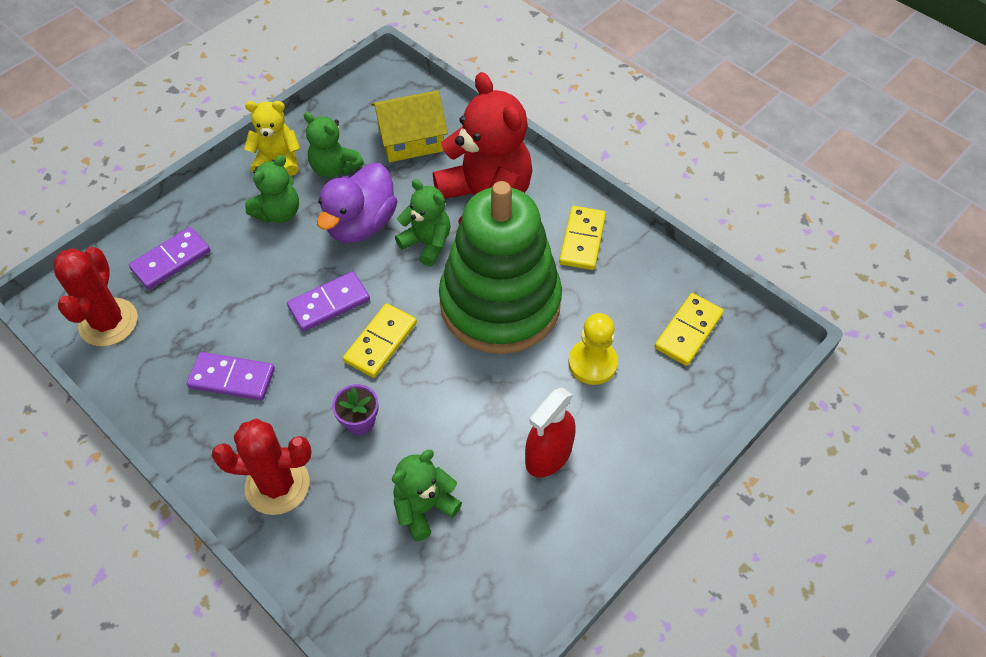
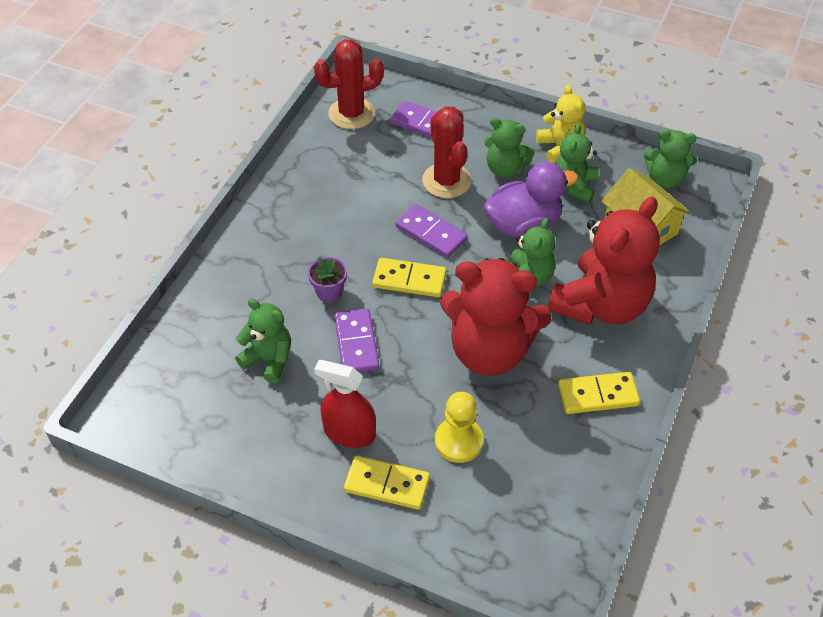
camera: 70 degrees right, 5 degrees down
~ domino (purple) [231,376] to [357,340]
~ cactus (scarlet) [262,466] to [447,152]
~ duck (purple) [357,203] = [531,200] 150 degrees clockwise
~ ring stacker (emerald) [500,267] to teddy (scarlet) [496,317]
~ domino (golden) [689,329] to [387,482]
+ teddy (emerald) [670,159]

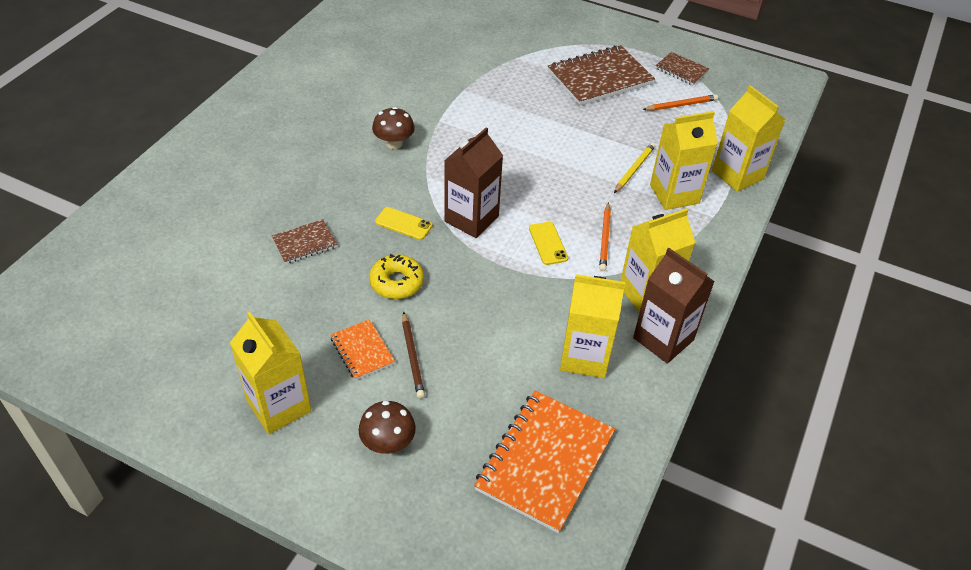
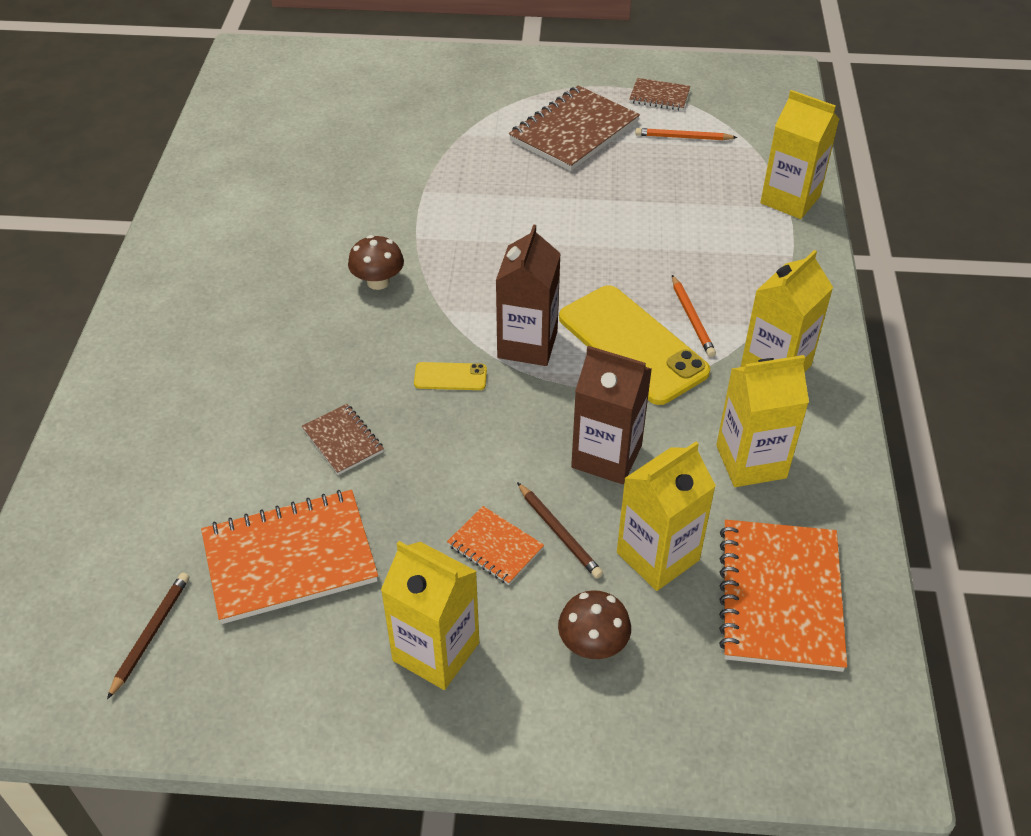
camera: 20 degrees left, 0 degrees up
~ exercise book (dark brown) [304,241] = [343,439] 75 degrees counterclockwise
- donut (golden) [396,276]
~ phone (golden) [548,243] = [634,345] x2.28
- lead pencil (golden) [635,167]
~ carton (dark brown) [674,306] to [611,415]
~ lead pencil (orange-coloured) [680,102] = [686,134] 135 degrees counterclockwise
~ carton (golden) [684,160] to [666,516]
+ lead pencil (dark brown) [148,635]
+ exercise book (orange-coloured) [289,557]

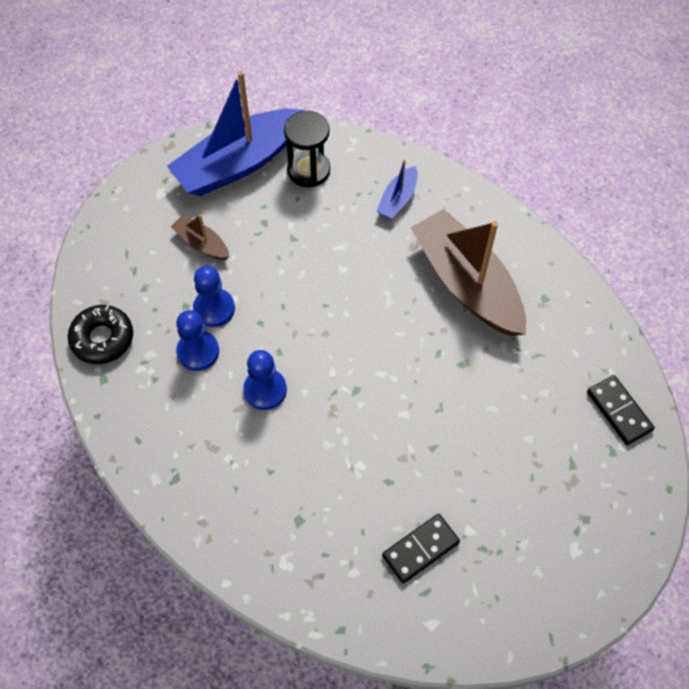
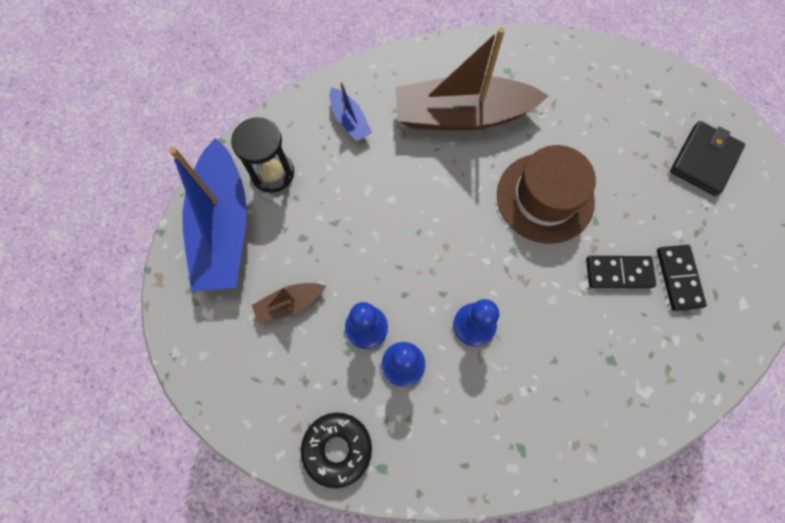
camera: 60 degrees left, 10 degrees up
~ domino (black) [621,410] to [621,272]
+ tall hat (dark brown) [546,194]
+ card wallet (black) [707,158]

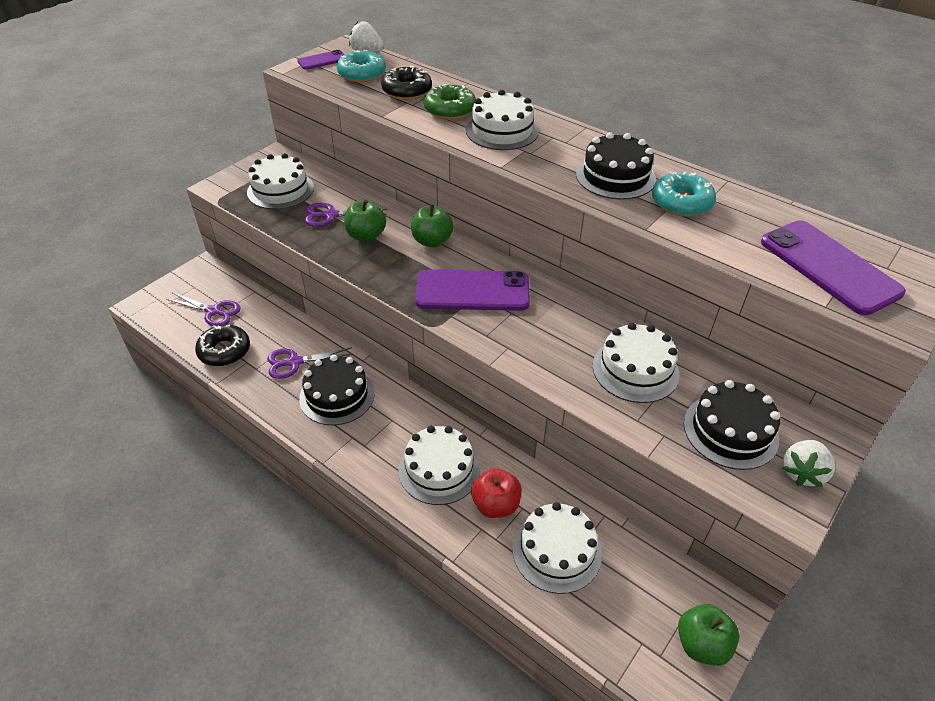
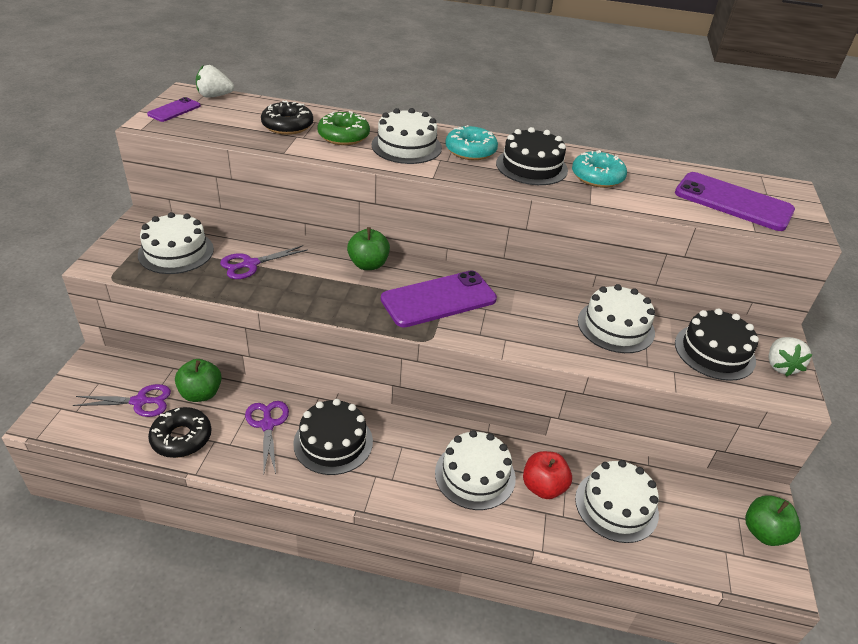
camera: 30 degrees left, 5 degrees down
~ shears (purple) [310,363] = [267,437] 120 degrees clockwise
~ donut (aqua) [361,66] to [471,142]
~ toy apple (emerald) [365,221] to [198,380]

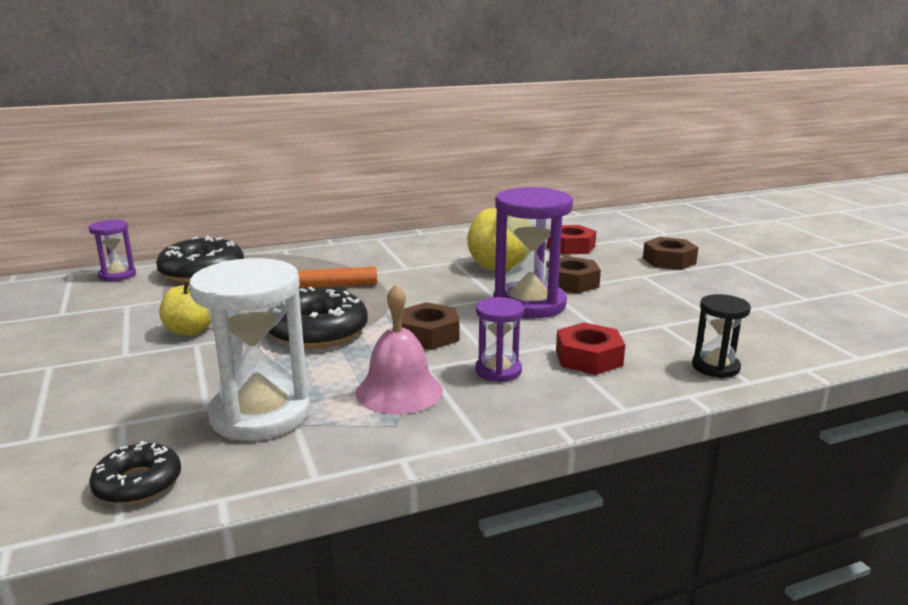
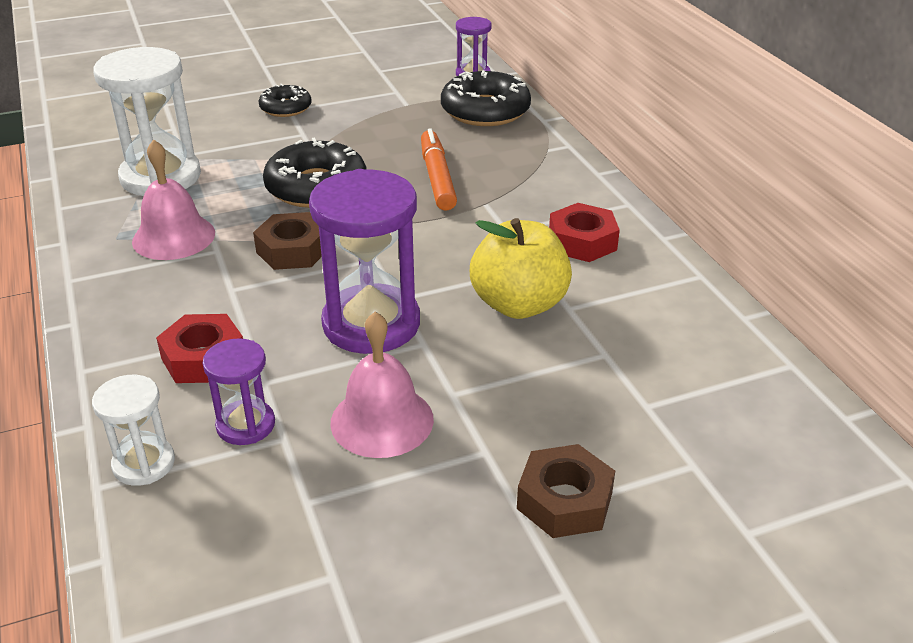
camera: 90 degrees right, 15 degrees up
~ donut (black) [135,472] to [285,100]
- toy apple (golden) [185,308]
~ hourglass (purple) [499,339] to [239,391]
- hexagon nut (dark brown) [573,274]
~ hexagon nut (scarlet) [571,240] to [584,232]
~ hourglass (black) [721,336] to hourglass (pure white) [133,430]
+ school bell (pink) [382,384]

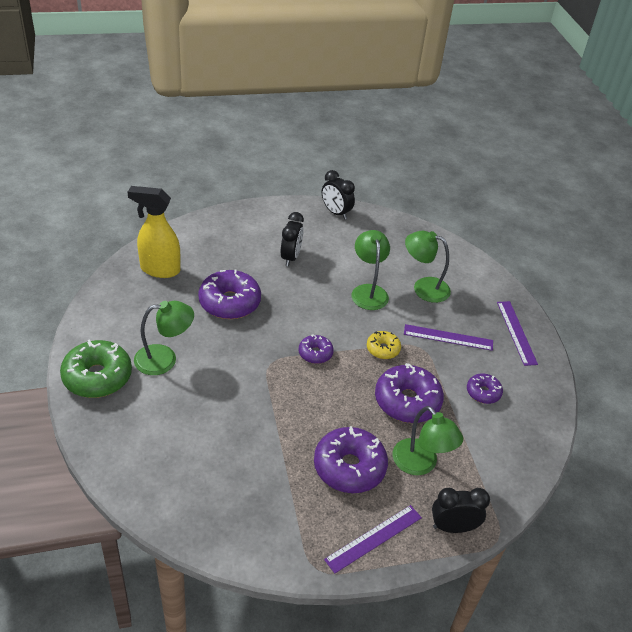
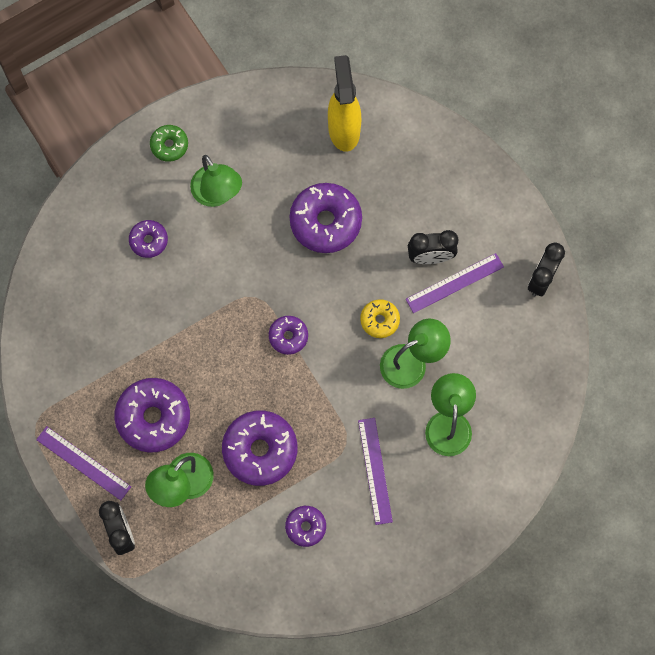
camera: 75 degrees right, 30 degrees up
~ donut (emerald) [96,369] = [169,143] x0.54
~ donut (golden) [384,345] to [380,318]
~ ruler (purple) [517,333] to [455,283]
+ donut (purple) [148,239]

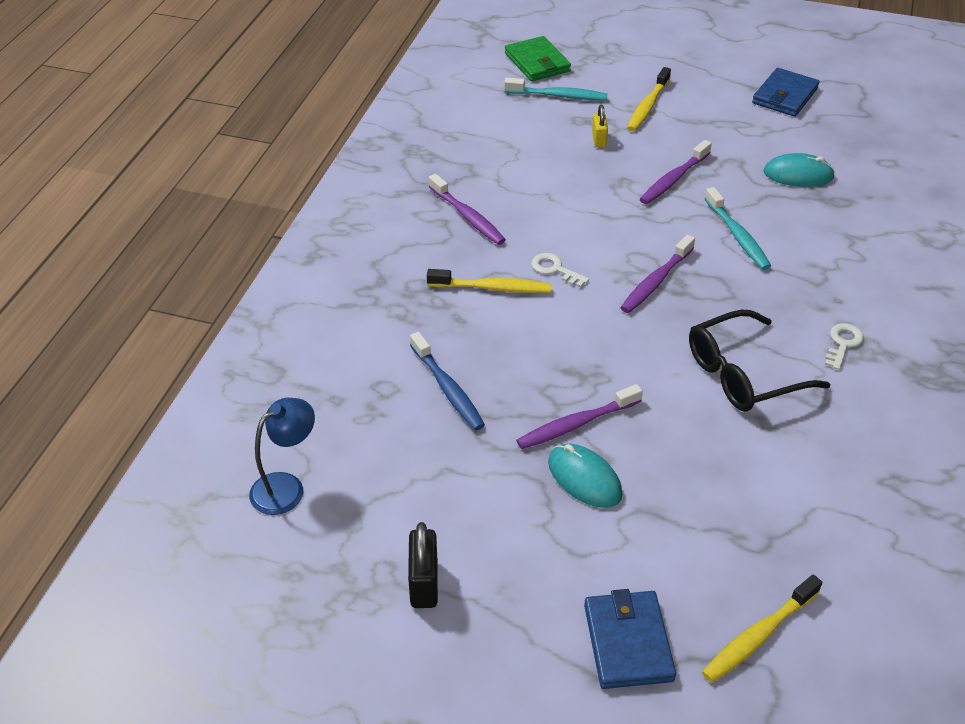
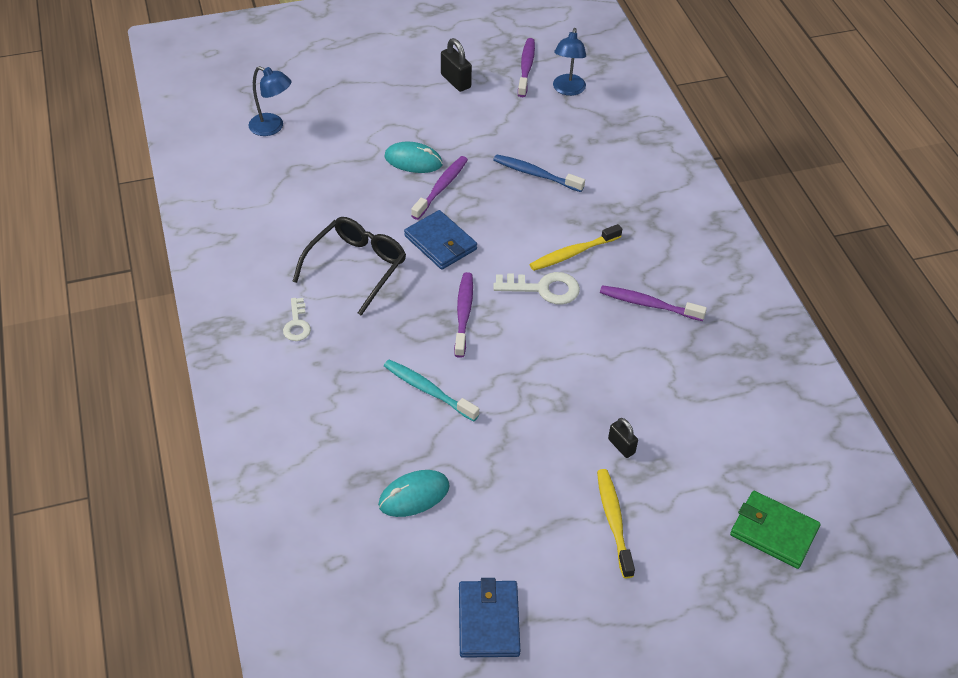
camera: 145 degrees right, 5 degrees up
- tooth brush (aqua) [556,89]
~ door key (pure white) [560,270] = [536,288] x1.58
~ card wallet (royal blue) [630,639] to [440,240]
~ lock (golden) [600,126] to lock (black) [623,438]
~ tooth brush (purple) [676,172] to [526,67]
~ tooth brush (golden) [762,629] to lamp (royal blue) [270,101]

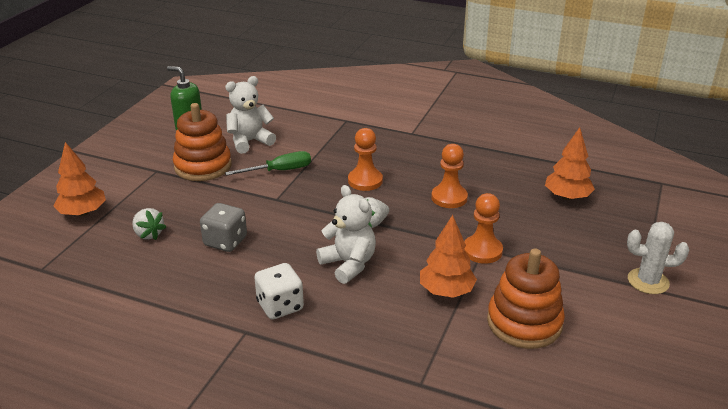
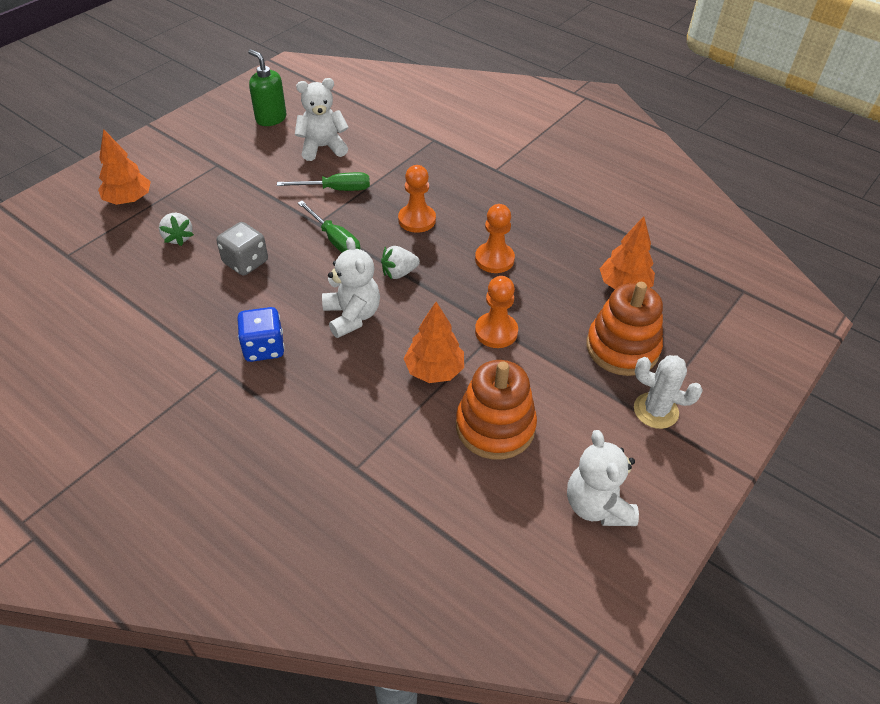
camera: 15 degrees right, 15 degrees up
~ ring stacker (orange-coloured) [202,142] to [624,329]
~ die (pure white) [279,291] to die (royal blue) [261,334]
+ flat screwdriver (emerald) [329,227]
+ teddy (pure white) [603,478]

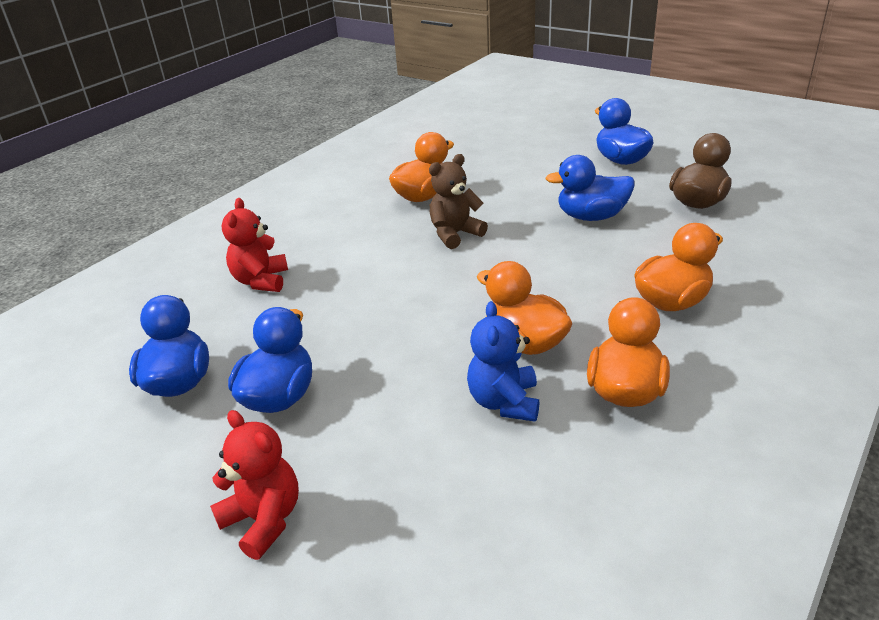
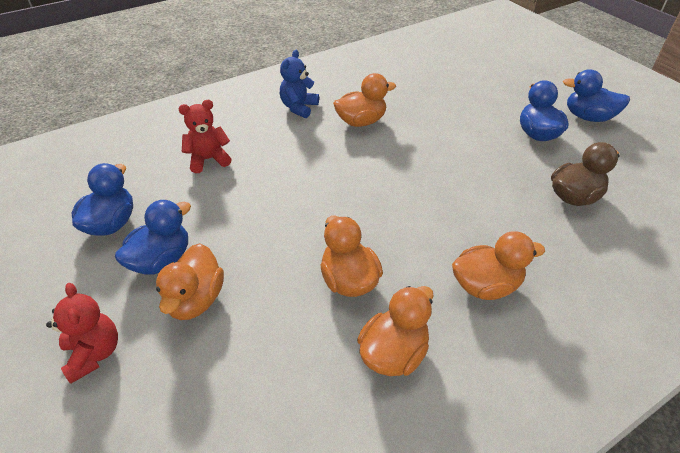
camera: 20 degrees right, 10 degrees up
~ teddy (scarlet) [255,245] = [204,136] 45 degrees clockwise
- teddy (dark brown) [458,201]
~ teddy (royal blue) [503,361] to [299,84]
~ duck (royal blue) [589,188] to [596,95]
+ duck (orange-coloured) [190,281]

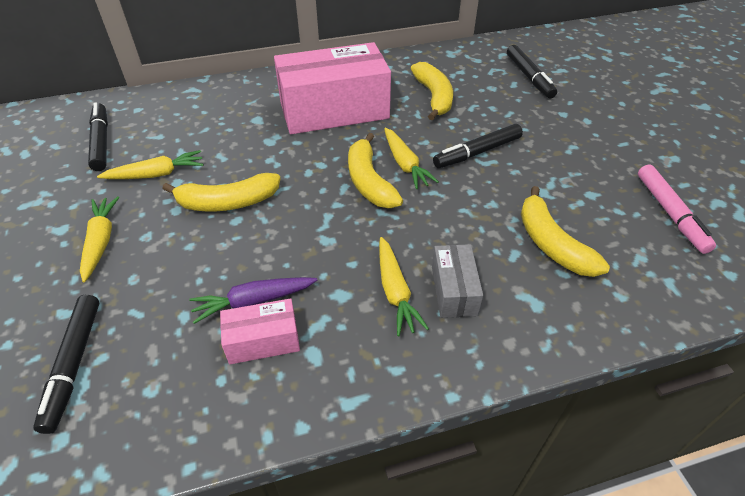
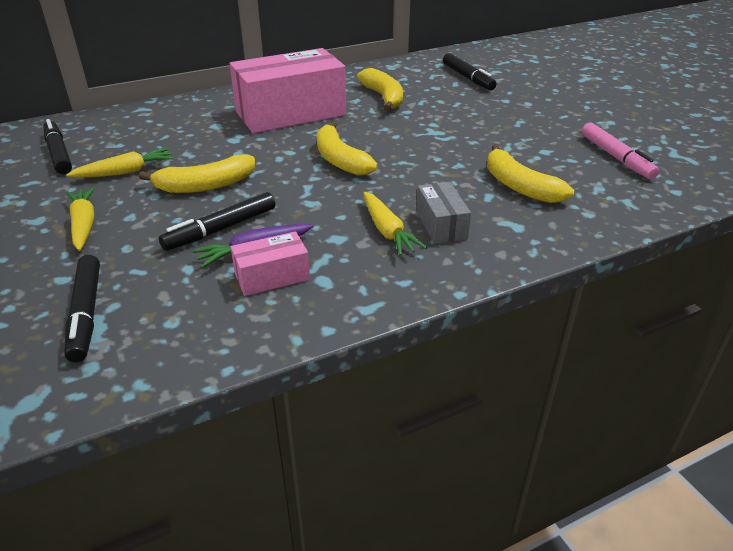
camera: 10 degrees left, 10 degrees down
- root vegetable (golden) [411,158]
~ marker pen (black) [478,146] to [217,221]

